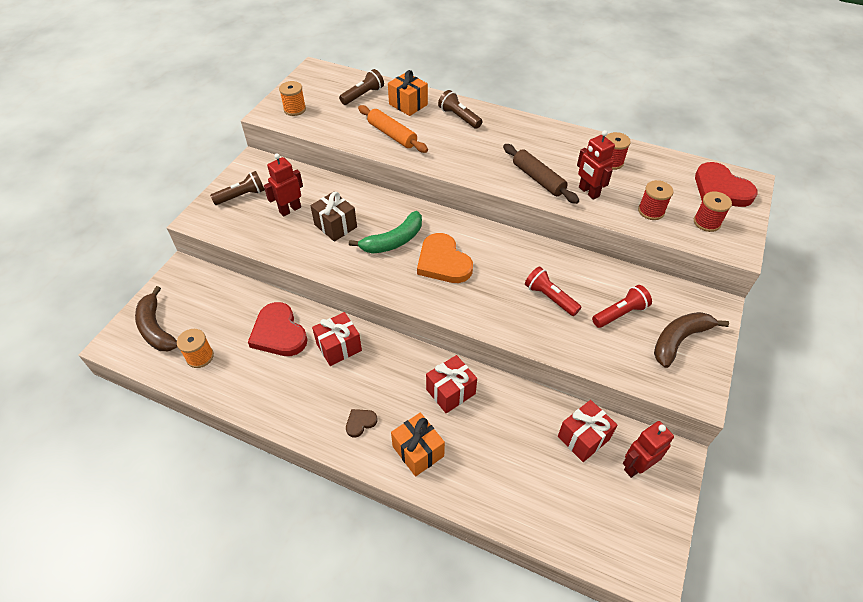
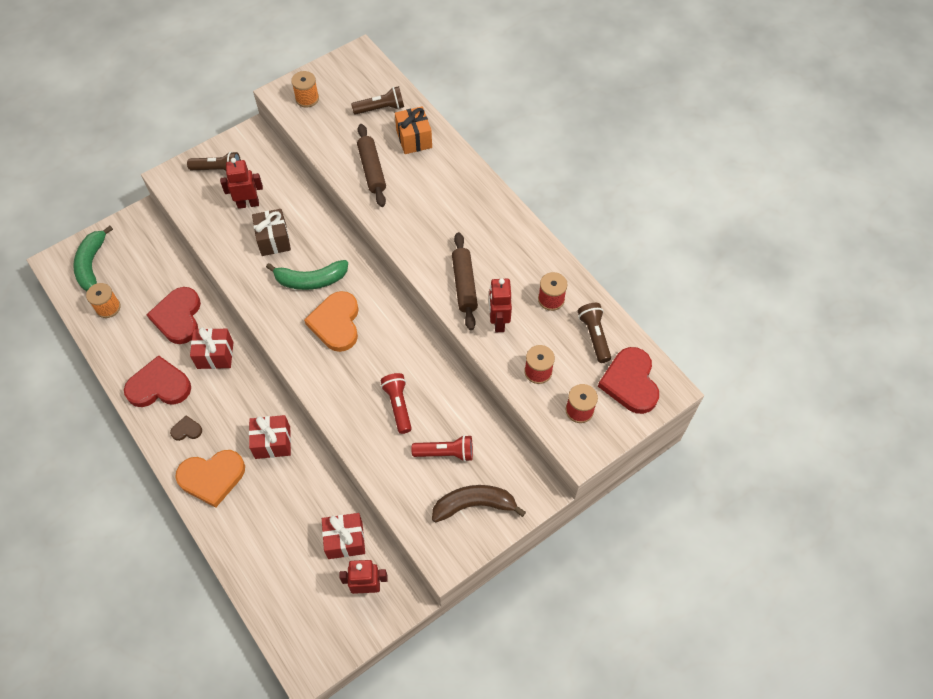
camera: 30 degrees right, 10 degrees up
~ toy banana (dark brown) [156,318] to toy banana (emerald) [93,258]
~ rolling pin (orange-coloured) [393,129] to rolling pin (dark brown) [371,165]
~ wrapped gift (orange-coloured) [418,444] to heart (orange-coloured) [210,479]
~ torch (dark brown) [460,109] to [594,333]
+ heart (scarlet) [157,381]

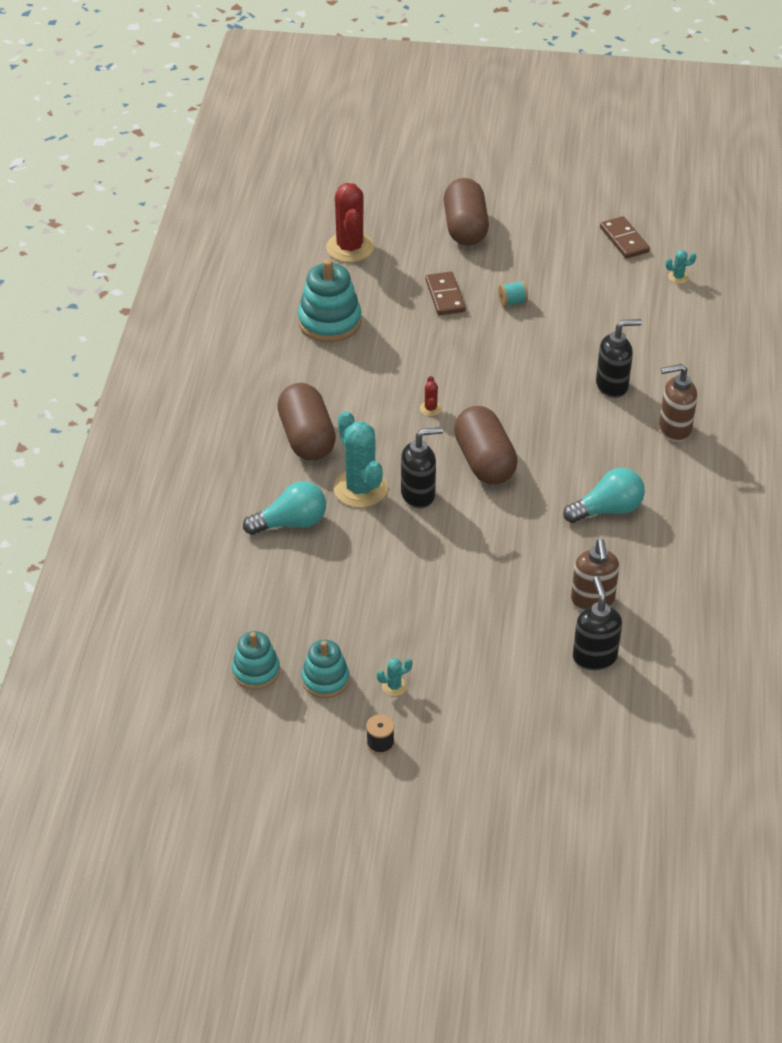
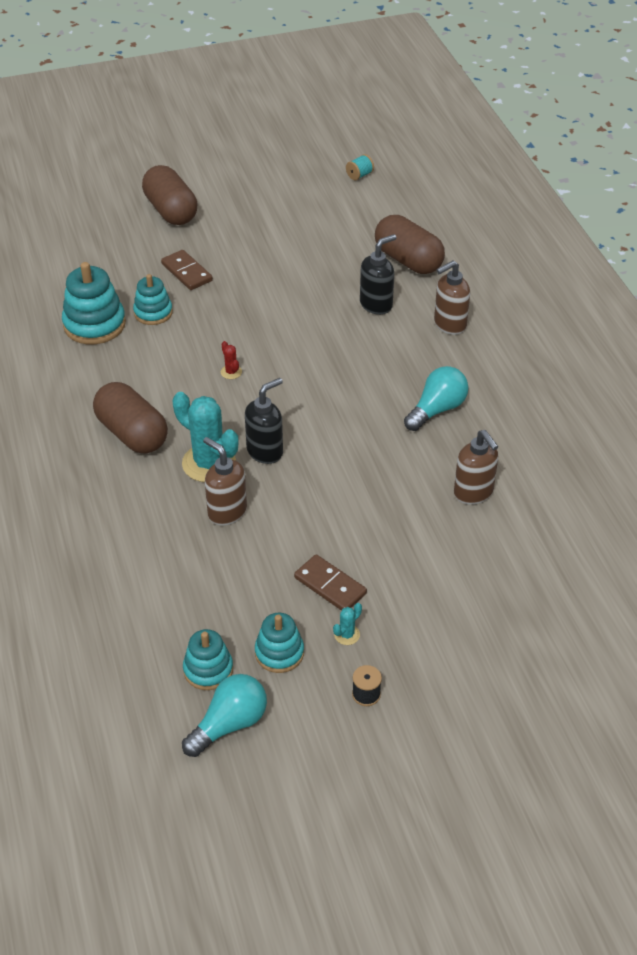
camera: 25 degrees left, 0 degrees up
~ lightbulb (aqua) [284,508] to [224,715]
- cactus (scarlet) [350,222]
~ capsule (dark brown) [486,445] to [410,244]
~ spool (aqua) [513,293] to [360,167]
- soap pump (black) [597,623]
~ domino (dark brown) [625,237] to [330,582]
- cactus (aqua) [681,267]
+ ring stacker (aqua) [153,299]
+ soap pump (dark brown) [225,481]

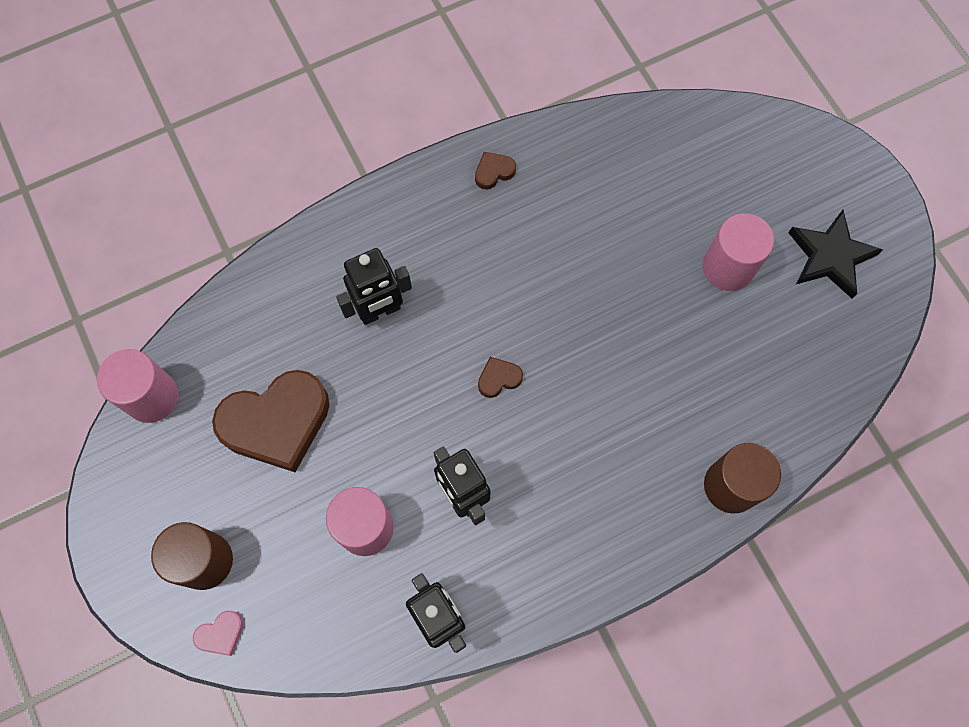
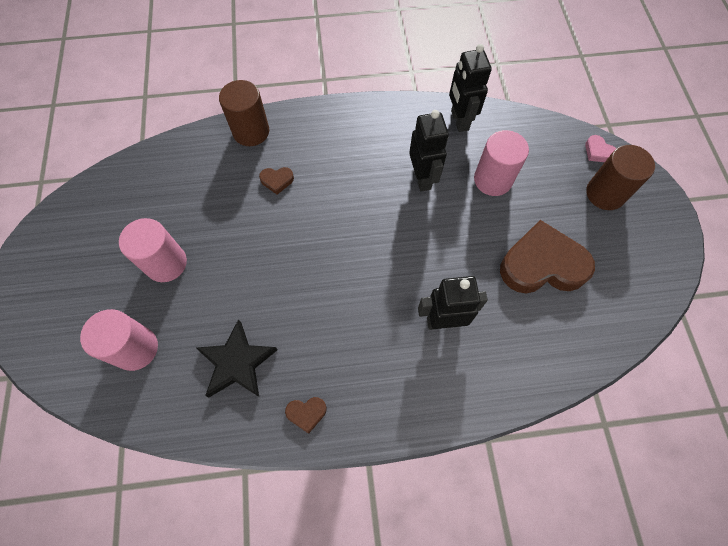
camera: 160 degrees left, 5 degrees down
~ cylinder shape (pink) [137,386] to [119,340]
~ heart (pink) [218,633] = [600,148] 120 degrees counterclockwise
~ heart (dark brown) [500,377] to [276,181]
~ star shape (black) [835,254] to [237,358]

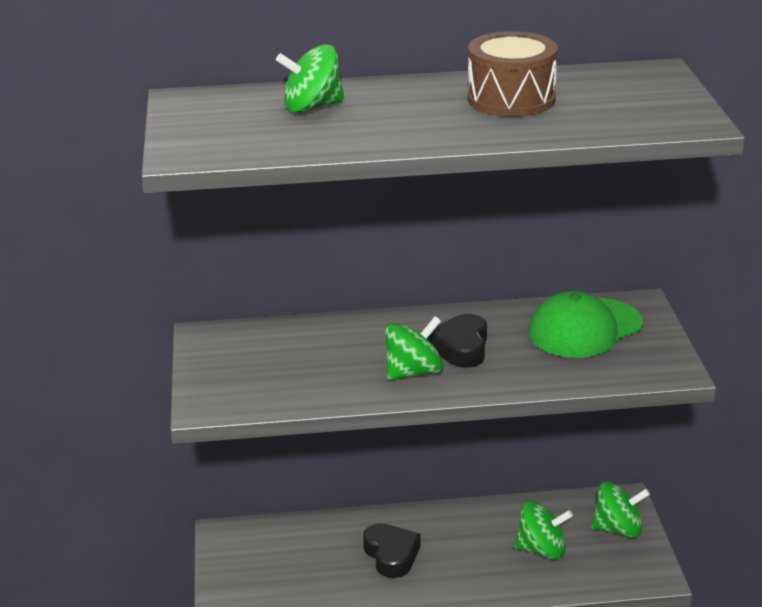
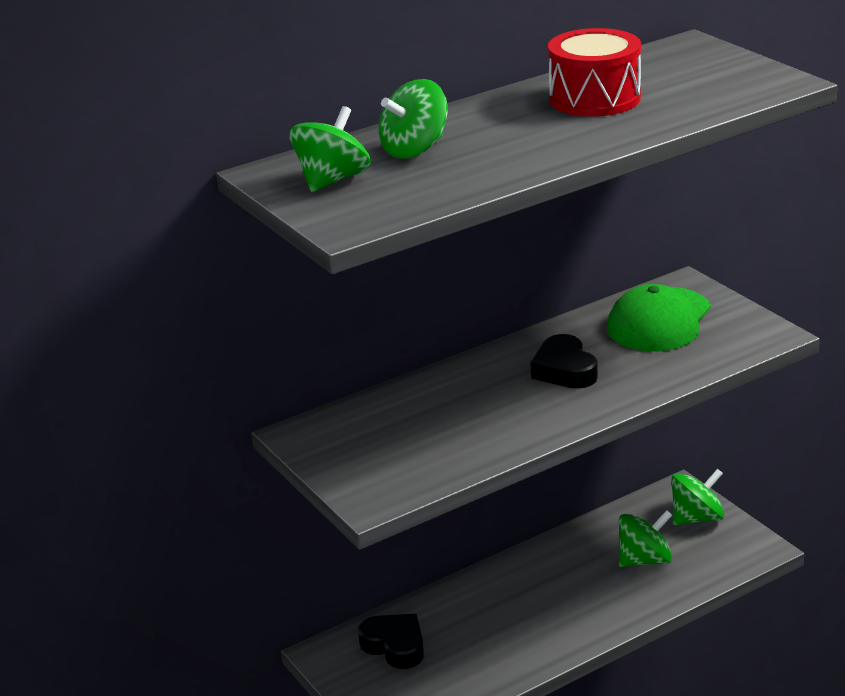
camera: 25 degrees left, 0 degrees up
~ heart (black) [392,550] to [391,641]
~ spinning top (emerald) [414,348] to [330,149]
~ drum (dark brown) [513,74] to drum (scarlet) [594,72]

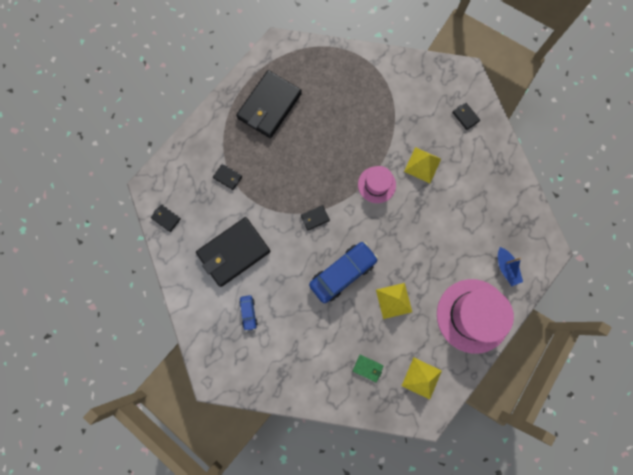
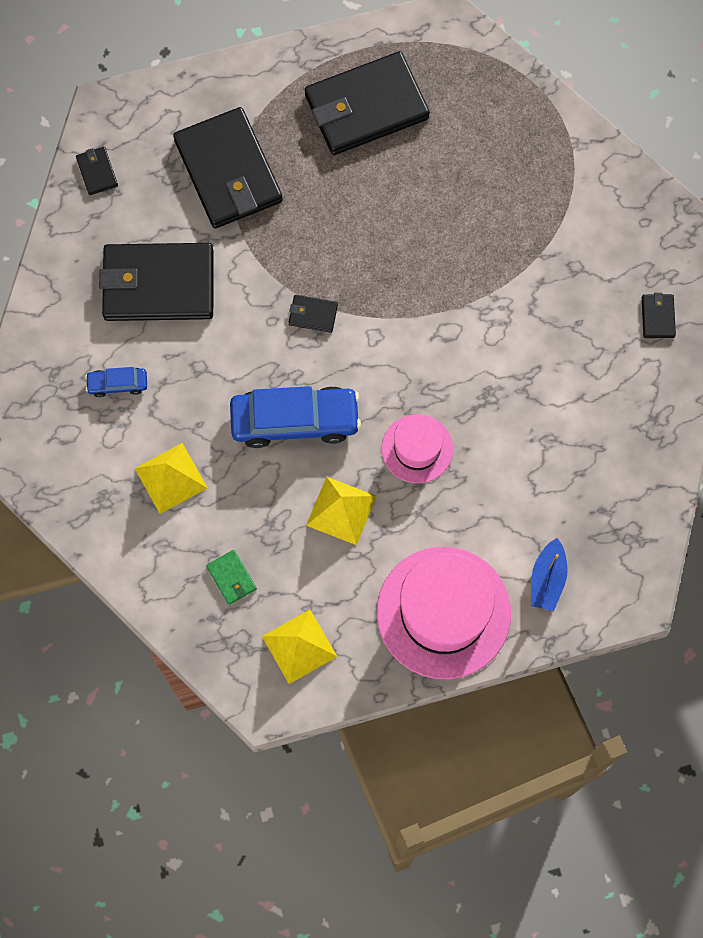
camera: 35 degrees right, 5 degrees down
~ card wallet (black) [227,177] = [228,167] x2.45
~ toy car (royal blue) [248,313] = [116,382] 60 degrees clockwise
~ tall hat (pink) [377,184] to [417,448]
~ pyramid (golden) [422,165] to [171,478]

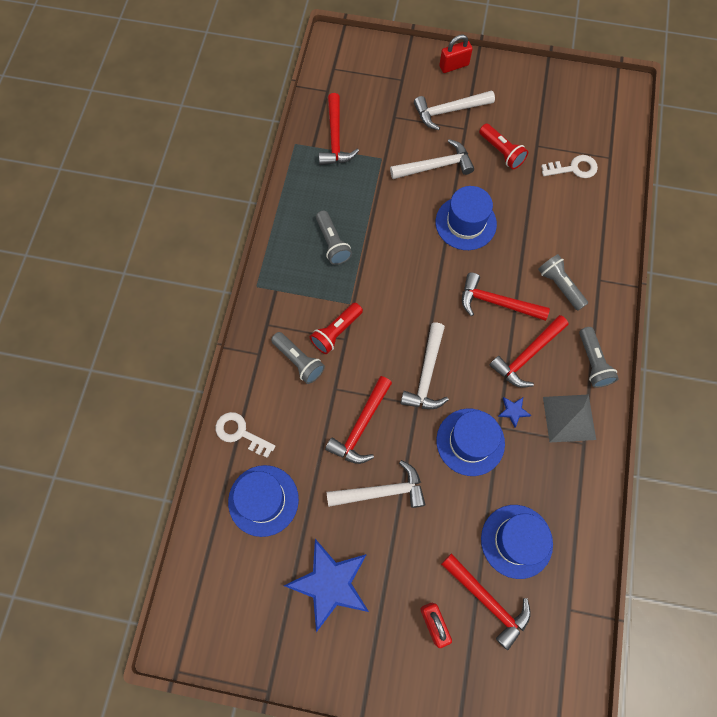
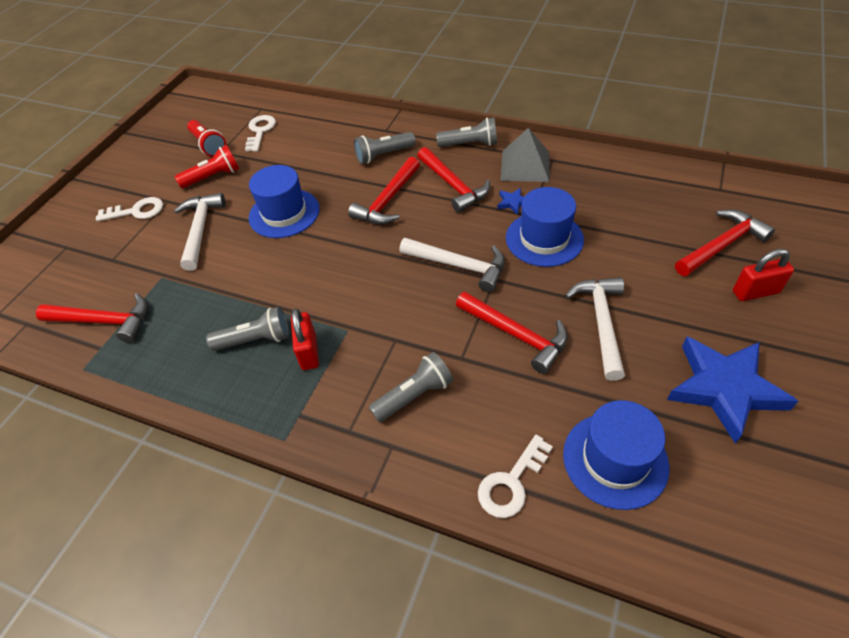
camera: 75 degrees left, 20 degrees down
~ torch (scarlet) [336,328] to [206,138]
~ carpenter's hammer (pure white) [454,110] to door key (pure white) [129,209]
~ lock (scarlet) [456,53] to [305,339]
- tall hat (royal blue) [517,542]

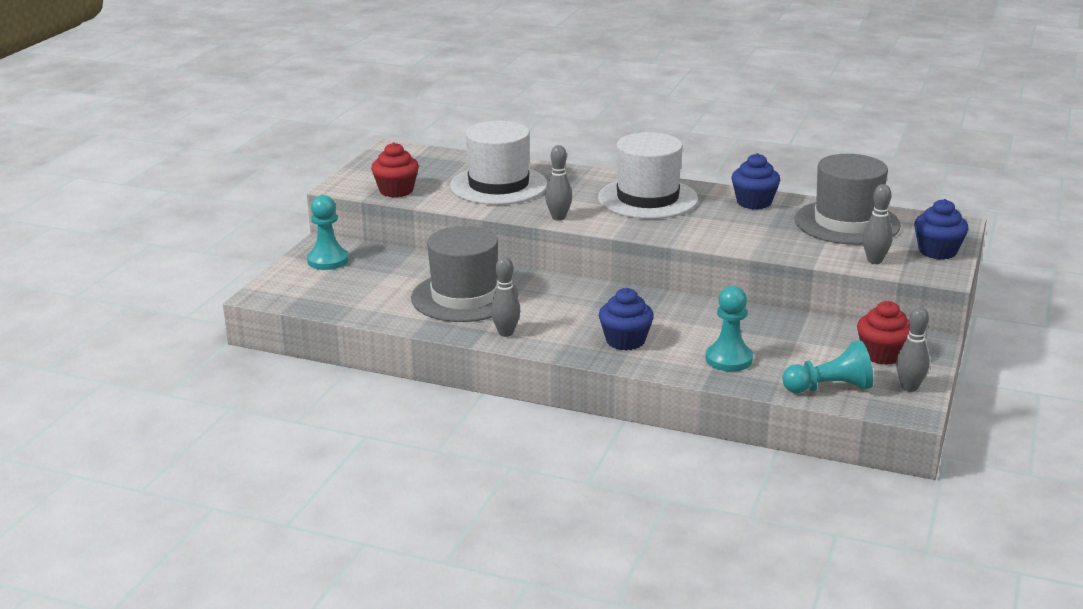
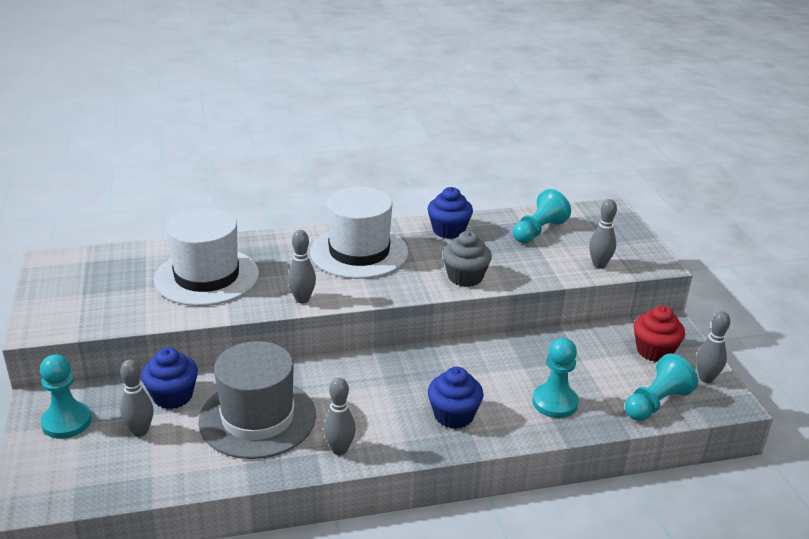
camera: 35 degrees left, 5 degrees up
- cupcake (scarlet) [395,169]
~ tall hat (gray) [847,199] to chess pawn (aqua) [542,216]
~ cupcake (royal blue) [941,229] to [169,378]
+ bowling pin (gray) [136,398]
+ cupcake (gray) [467,259]

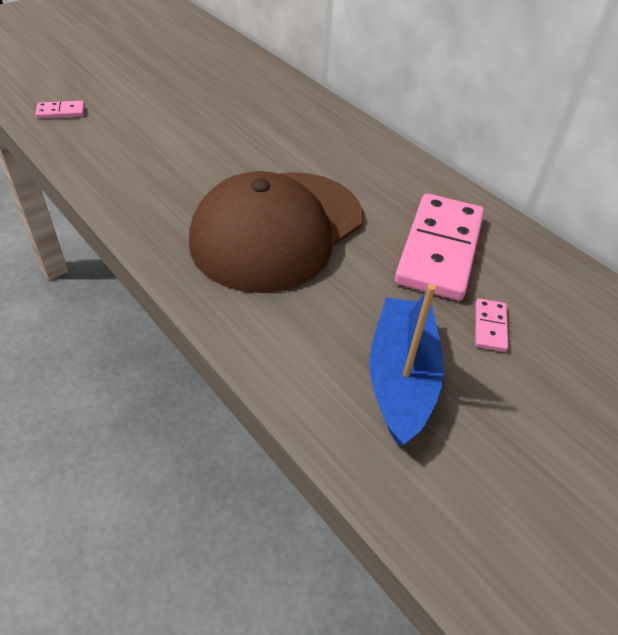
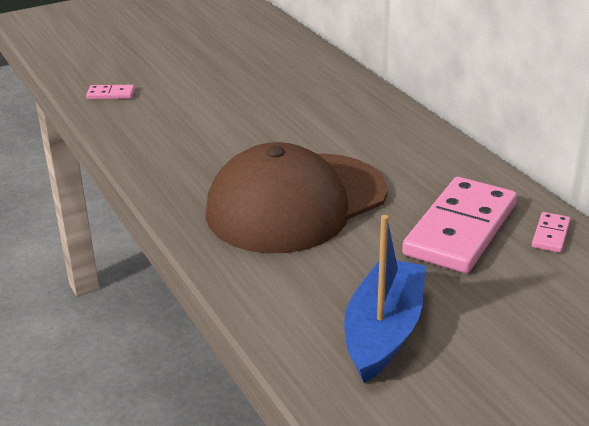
camera: 15 degrees right, 15 degrees down
~ domino (pink) [491,325] to [551,232]

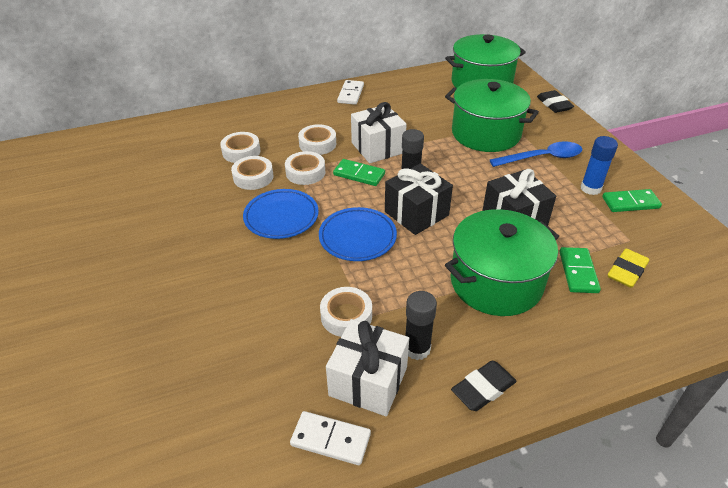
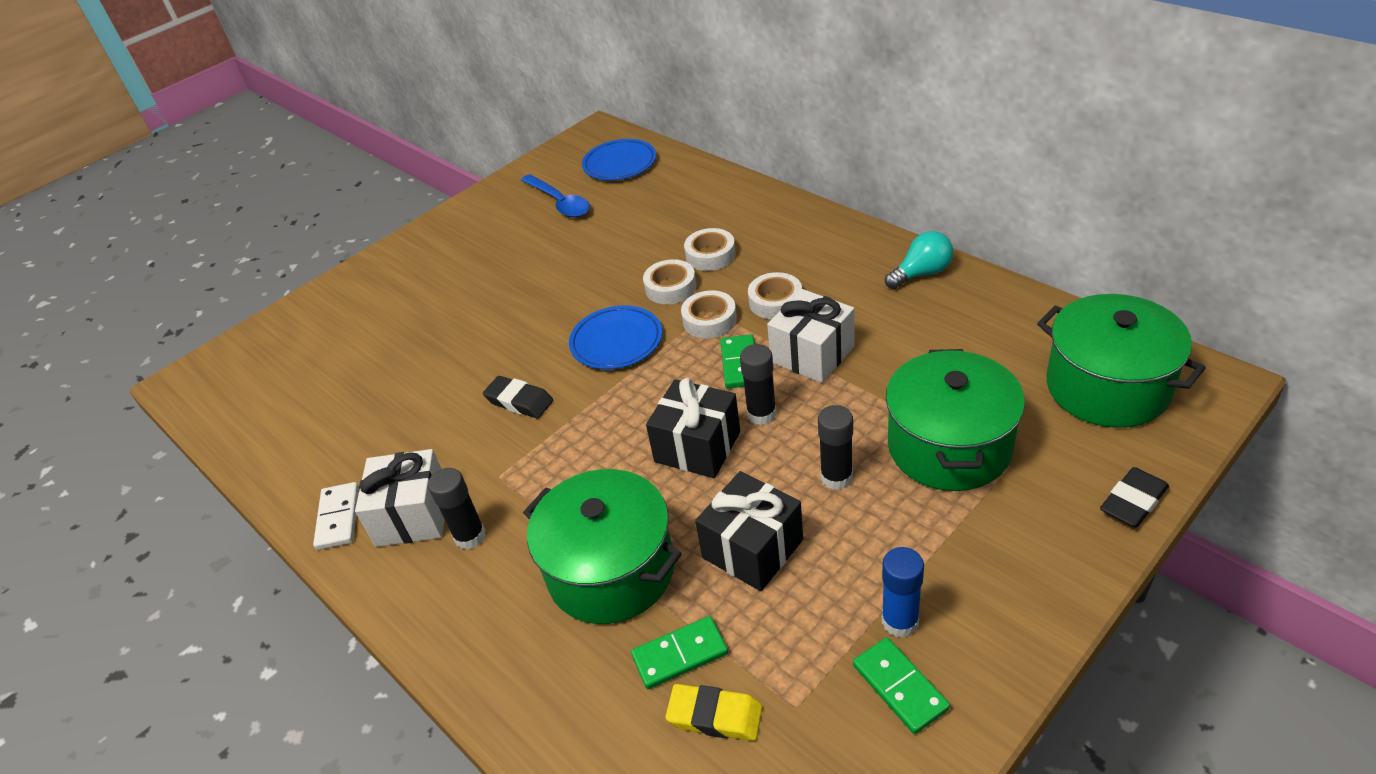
camera: 70 degrees right, 0 degrees up
~ flat dish (royal blue) [358,234] to [619,159]
- tape (pure white) [346,312]
~ domino (pure white) [350,92] to lightbulb (aqua) [919,260]
~ eraser (black) [484,386] to [518,397]
~ spoon (royal blue) [536,154] to [555,195]
+ glue (black) [835,447]

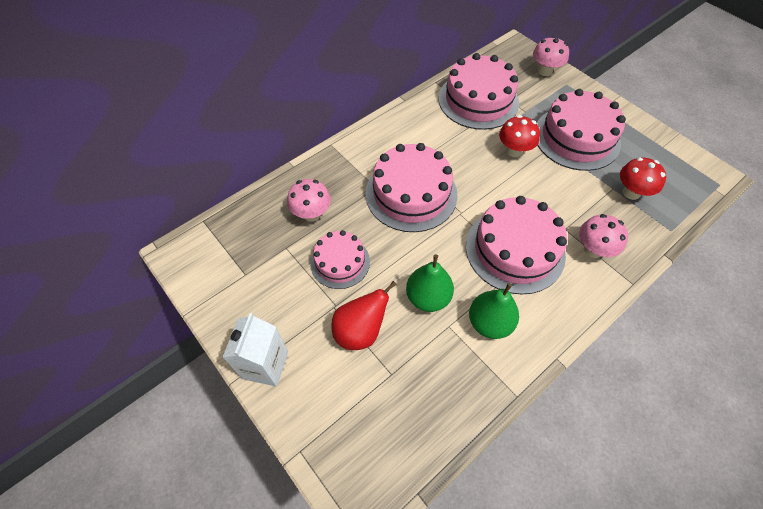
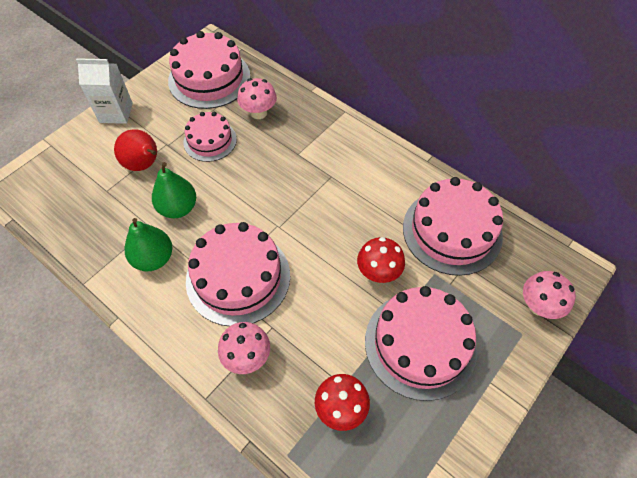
camera: 80 degrees right, 0 degrees up
~ cake (pink) [411,187] to [209,70]

